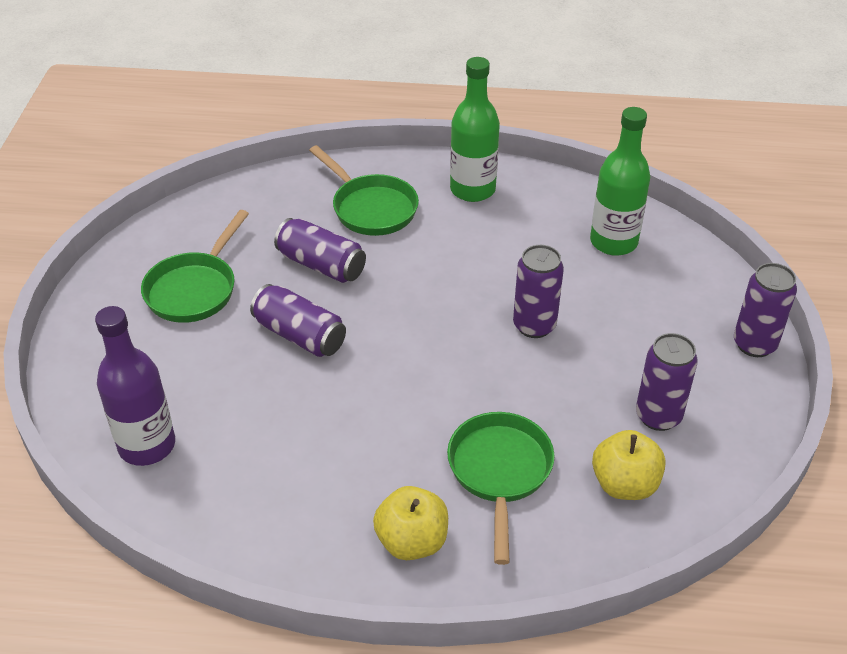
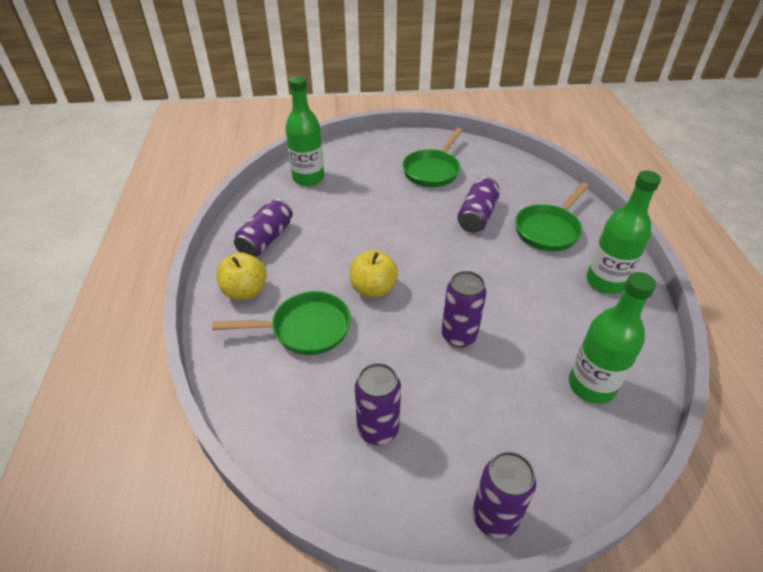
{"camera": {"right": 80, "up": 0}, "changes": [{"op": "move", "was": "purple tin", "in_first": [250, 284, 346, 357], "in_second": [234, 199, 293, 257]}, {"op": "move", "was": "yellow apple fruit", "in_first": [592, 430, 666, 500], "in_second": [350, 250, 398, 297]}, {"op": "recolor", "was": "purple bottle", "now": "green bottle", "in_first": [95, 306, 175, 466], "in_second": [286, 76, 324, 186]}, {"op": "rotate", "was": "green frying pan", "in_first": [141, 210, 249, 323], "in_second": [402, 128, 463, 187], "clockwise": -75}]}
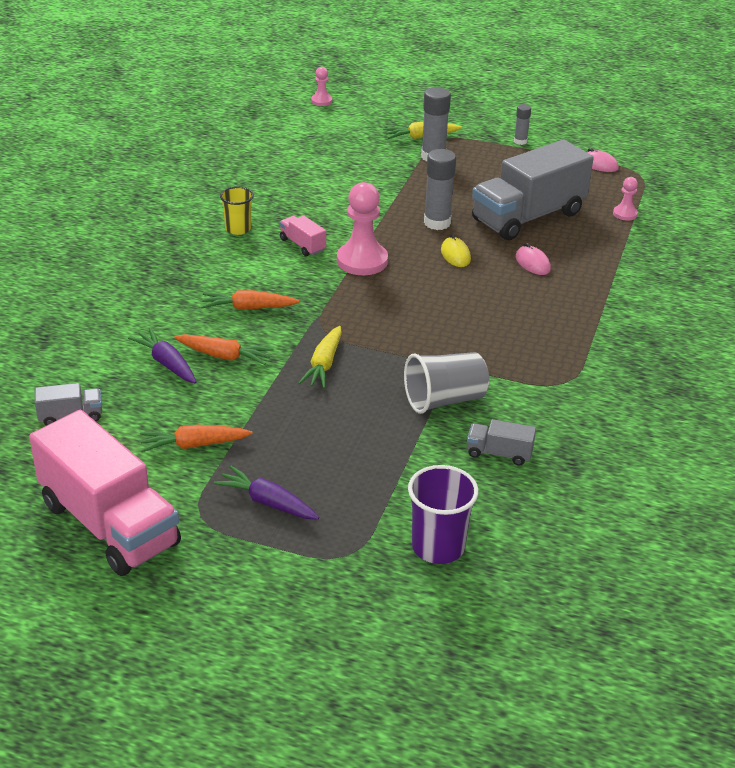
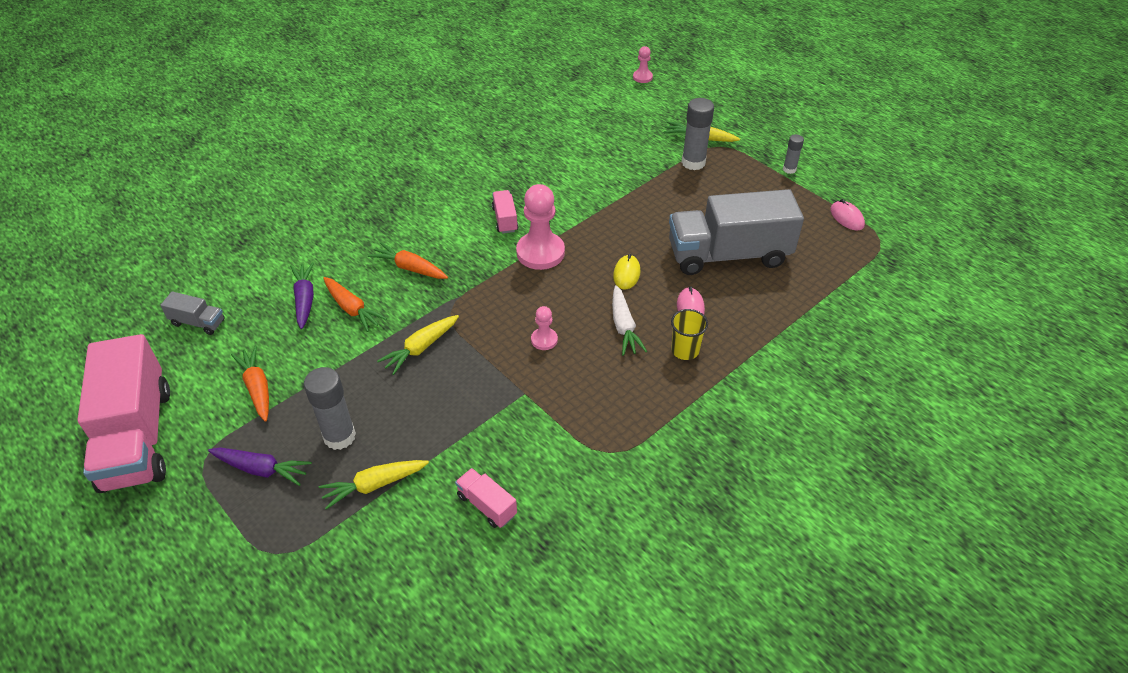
{"camera": {"right": 30, "up": 10}, "changes": [{"op": "delete", "was": "ash-grey beaker", "in_first": [404, 352, 489, 414]}, {"op": "delete", "was": "purple beaker", "in_first": [408, 465, 479, 564]}, {"op": "insert", "now": "yellow root vegetable", "in_second": [319, 460, 429, 510]}, {"op": "insert", "now": "pure white root vegetable", "in_second": [612, 285, 647, 356]}, {"op": "move", "was": "yellow beaker", "in_first": [220, 187, 254, 235], "in_second": [671, 309, 708, 360]}, {"op": "move", "was": "ash-grey glue", "in_first": [424, 149, 456, 230], "in_second": [304, 367, 356, 450]}, {"op": "move", "was": "rose-pink pawn", "in_first": [613, 177, 638, 221], "in_second": [531, 306, 558, 350]}, {"op": "recolor", "was": "ash-grey toy truck", "now": "rose-pink toy truck", "in_first": [467, 419, 536, 466], "in_second": [455, 468, 517, 528]}, {"op": "rotate", "was": "bright orange root vegetable", "in_first": [140, 425, 253, 452], "in_second": [231, 346, 269, 422], "clockwise": 45}, {"op": "rotate", "was": "purple root vegetable", "in_first": [213, 466, 319, 520], "in_second": [208, 447, 312, 486], "clockwise": 135}]}
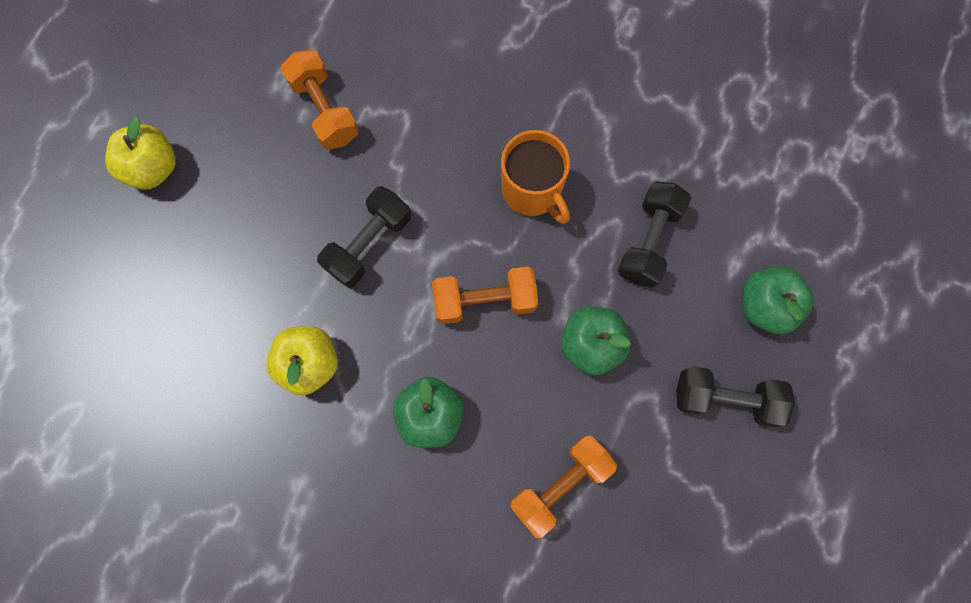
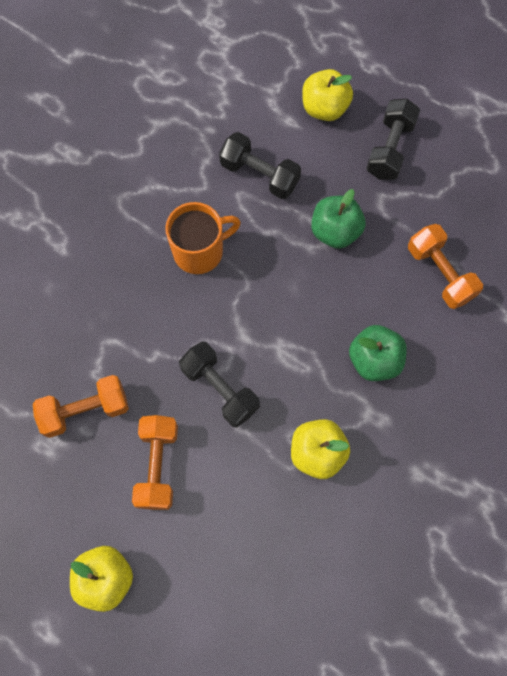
{"camera": {"right": -80, "up": -5}, "changes": [{"op": "move", "was": "bright orange free weight", "in_first": [432, 266, 538, 324], "in_second": [132, 415, 178, 510]}, {"op": "recolor", "was": "green apple fruit", "now": "yellow apple fruit", "in_first": [742, 266, 814, 334], "in_second": [302, 69, 353, 121]}]}
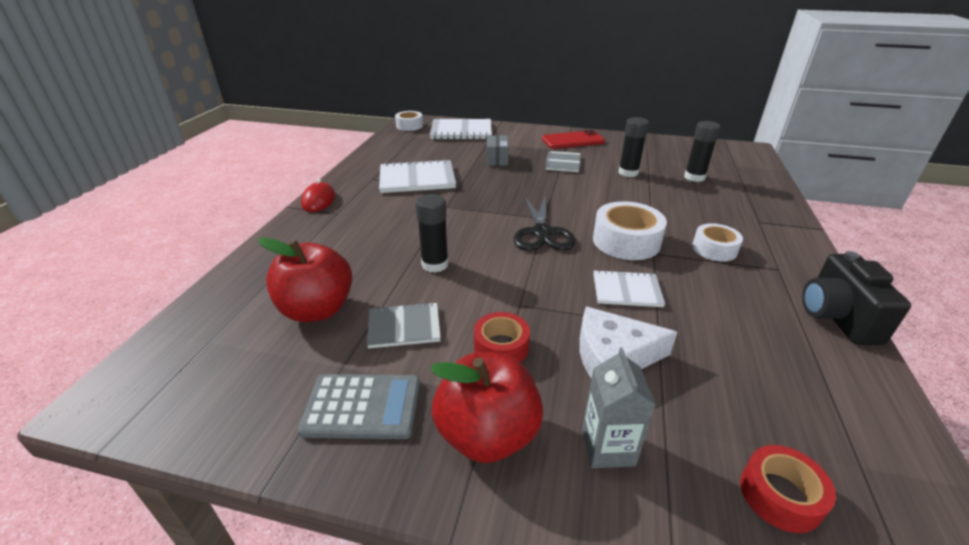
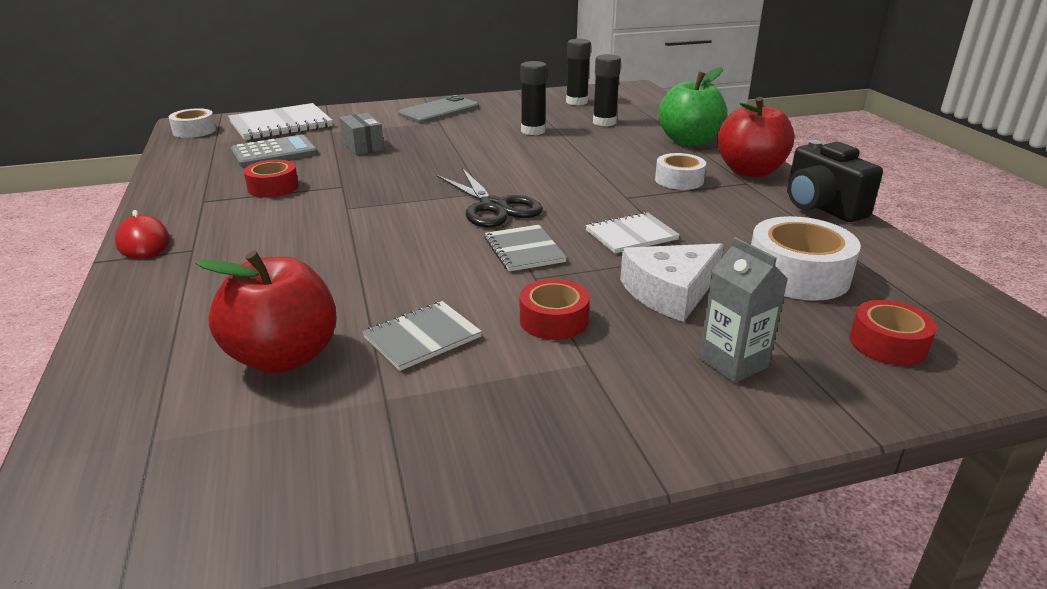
{"camera": {"right": -30, "up": -5}, "changes": [{"op": "insert", "now": "green apple fruit", "in_second": [658, 67, 727, 146]}, {"op": "move", "was": "ash-grey calculator", "in_first": [298, 374, 420, 439], "in_second": [231, 135, 318, 167]}, {"op": "move", "was": "ebony glue", "in_first": [416, 194, 449, 273], "in_second": [566, 39, 591, 105]}, {"op": "move", "was": "scarlet apple fruit", "in_first": [430, 352, 543, 463], "in_second": [717, 97, 794, 177]}, {"op": "move", "was": "ash-grey notebook", "in_first": [545, 151, 581, 172], "in_second": [484, 225, 567, 272]}, {"op": "move", "was": "pure white tape", "in_first": [593, 201, 667, 260], "in_second": [751, 216, 861, 301]}, {"op": "replace", "was": "pure white notebook", "now": "scarlet tape", "in_first": [379, 159, 456, 193], "in_second": [244, 160, 299, 197]}, {"op": "recolor", "was": "scarlet phone", "now": "ash-grey phone", "in_first": [542, 130, 605, 149], "in_second": [398, 95, 479, 123]}]}
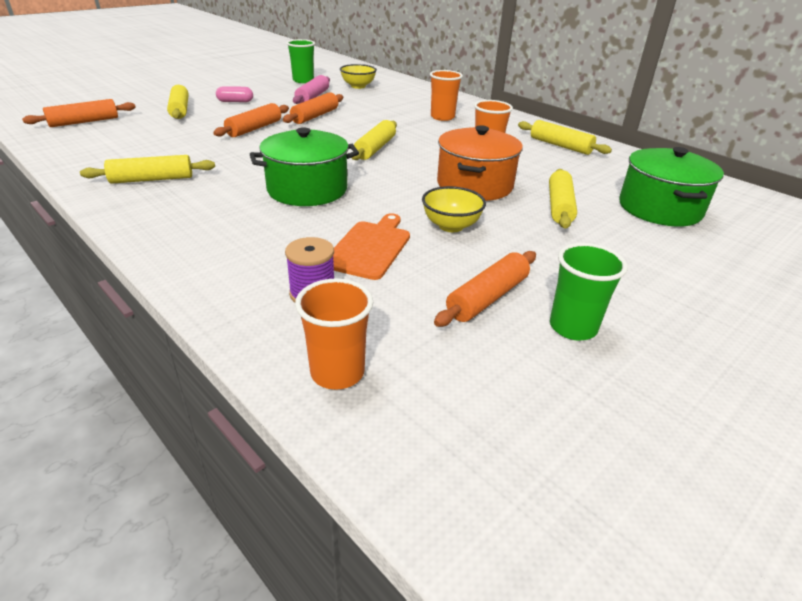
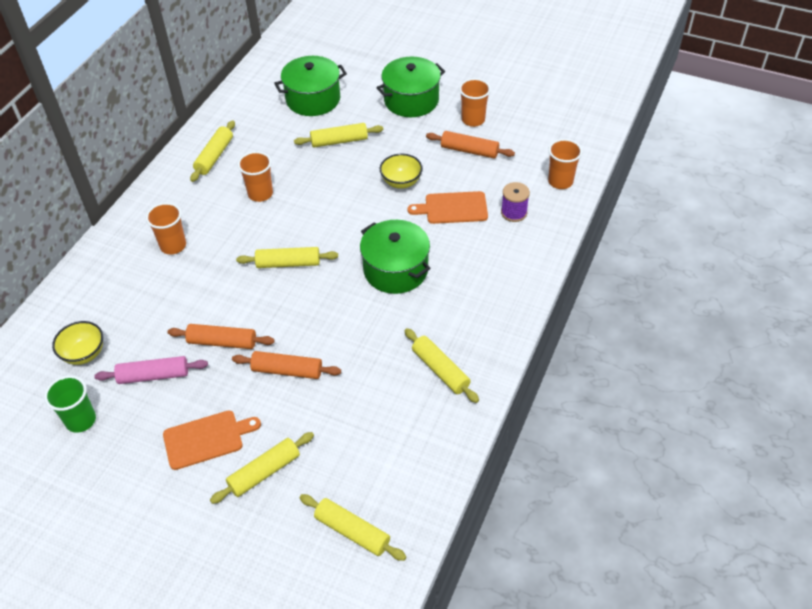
{"camera": {"right": -110, "up": 15}, "changes": [{"op": "delete", "was": "bright orange cooking pot", "in_first": [437, 125, 523, 201]}, {"op": "insert", "now": "green cooking pot", "in_second": [376, 57, 445, 117]}, {"op": "replace", "was": "rose-pink pill", "now": "bright orange chopping board", "in_first": [216, 86, 253, 102], "in_second": [163, 410, 261, 470]}, {"op": "recolor", "was": "bright orange rolling pin", "now": "yellow rolling pin", "in_first": [22, 99, 136, 127], "in_second": [300, 494, 407, 561]}, {"op": "recolor", "was": "green beaker", "now": "bright orange beaker", "in_first": [550, 243, 628, 341], "in_second": [459, 78, 491, 127]}]}
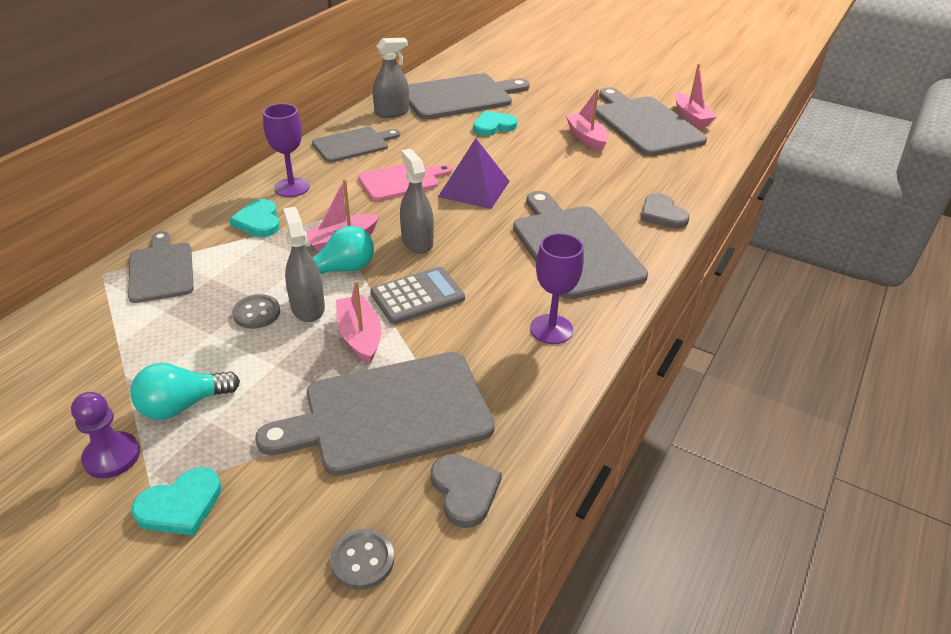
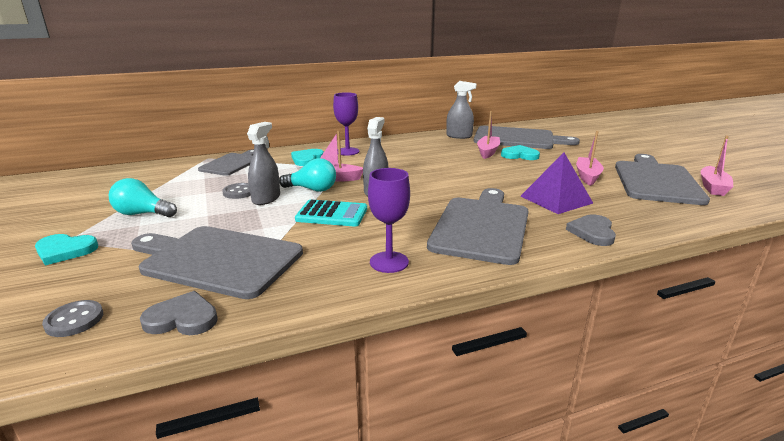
{"camera": {"right": 40, "up": -15}, "changes": [{"op": "delete", "was": "purple pawn", "in_first": [71, 392, 140, 479]}, {"op": "delete", "was": "ash-grey chopping board", "in_first": [312, 127, 400, 163]}, {"op": "delete", "was": "rose-pink chopping board", "in_first": [358, 164, 452, 201]}, {"op": "move", "was": "rose-pink boat", "in_first": [336, 280, 381, 364], "in_second": [477, 111, 500, 159]}, {"op": "move", "was": "purple pyramid", "in_first": [438, 138, 510, 209], "in_second": [521, 153, 593, 214]}, {"op": "recolor", "was": "ash-grey calculator", "now": "turquoise calculator", "in_first": [370, 267, 465, 324], "in_second": [295, 199, 367, 227]}, {"op": "rotate", "was": "ash-grey heart shape", "in_first": [431, 454, 502, 528], "in_second": [140, 291, 218, 335], "clockwise": -105}]}
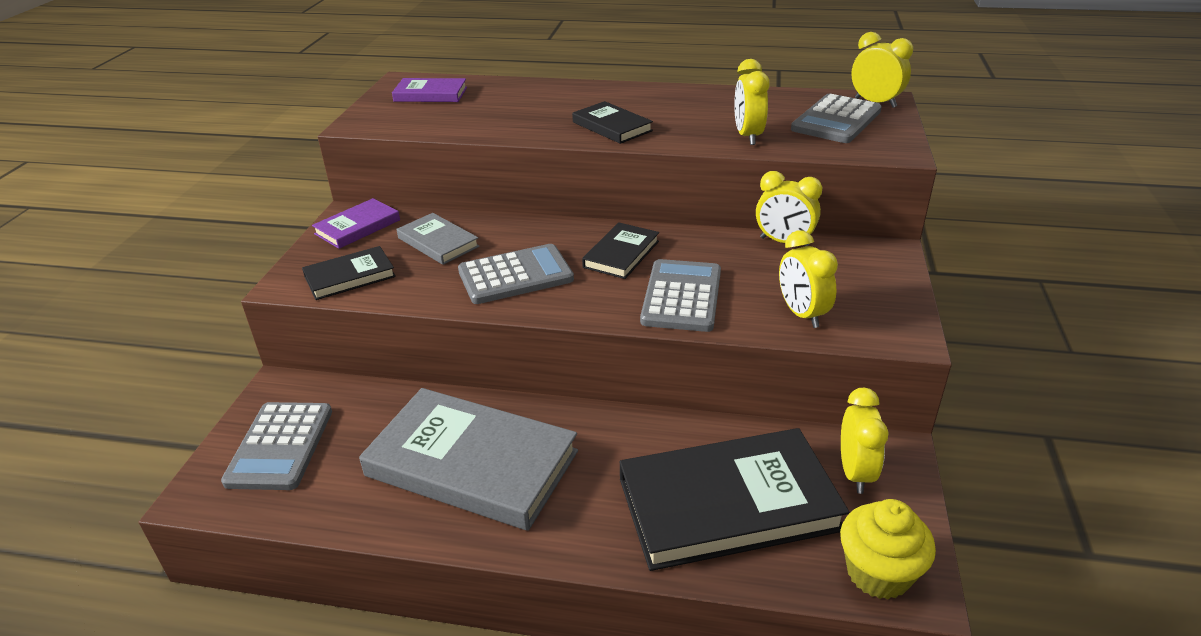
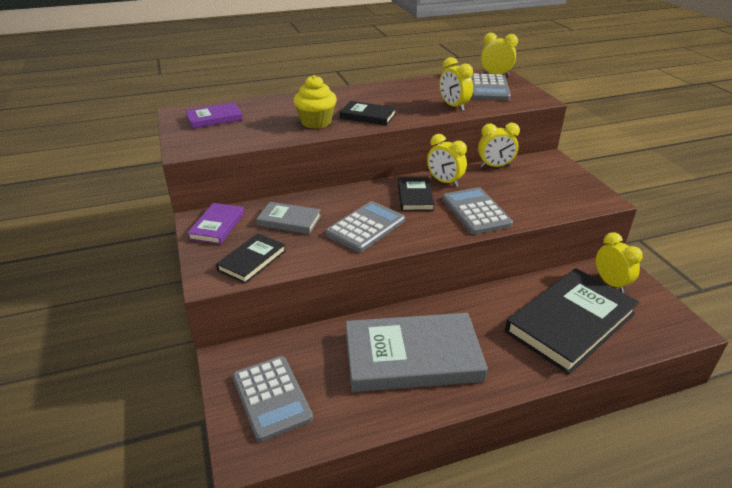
{"camera": {"right": -30, "up": 0}, "changes": [{"op": "move", "was": "yellow clock", "in_first": [779, 230, 838, 328], "in_second": [427, 134, 467, 187]}, {"op": "move", "was": "yellow muffin", "in_first": [840, 499, 936, 599], "in_second": [293, 75, 337, 129]}]}
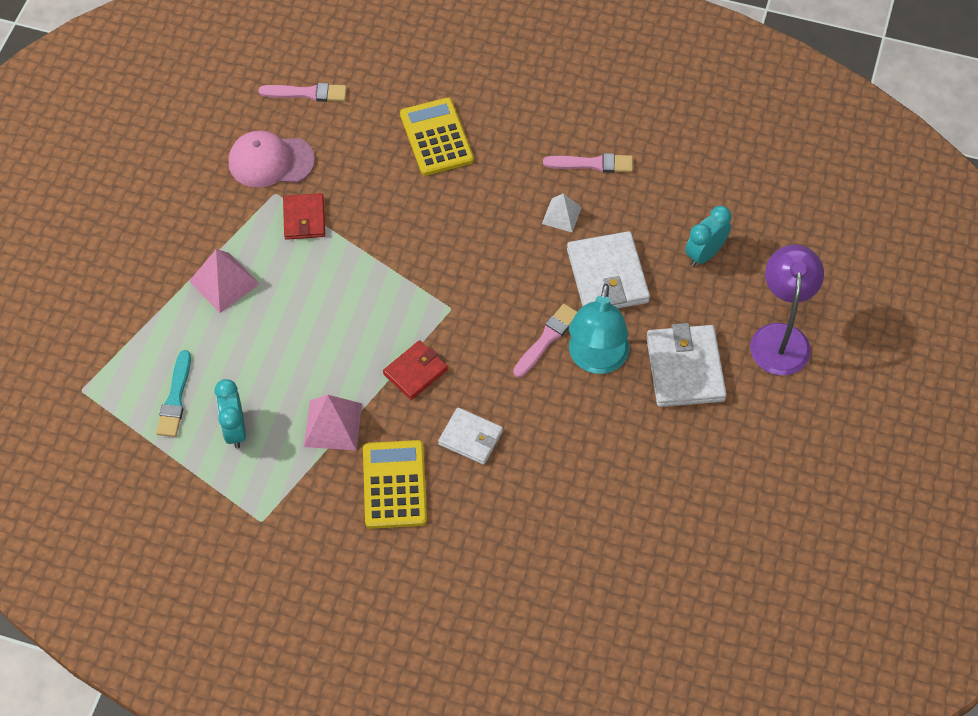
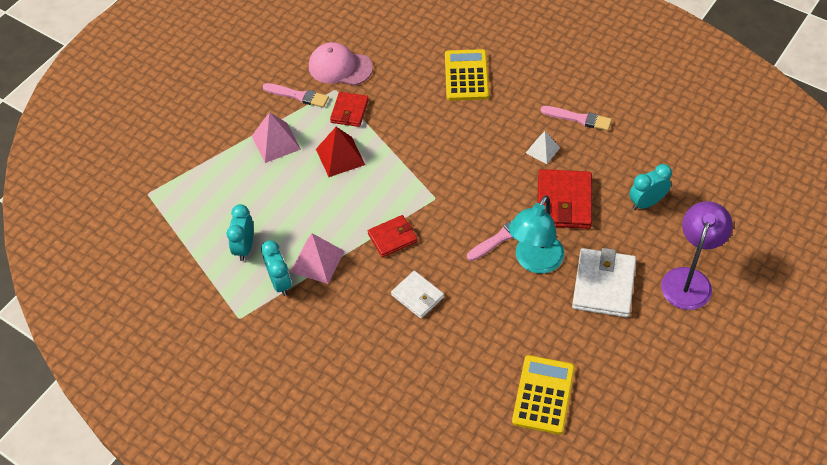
{"camera": {"right": 20, "up": -5}, "changes": [{"op": "delete", "was": "turquoise paintbrush", "in_first": [156, 350, 191, 437]}, {"op": "insert", "now": "turquoise clock", "in_second": [261, 240, 292, 296]}, {"op": "insert", "now": "scarlet pyramid", "in_second": [316, 127, 365, 177]}, {"op": "move", "was": "rose-pink paintbrush", "in_first": [259, 83, 347, 102], "in_second": [263, 83, 329, 108]}, {"op": "move", "was": "yellow calculator", "in_first": [363, 440, 427, 529], "in_second": [512, 355, 575, 434]}, {"op": "recolor", "was": "pure white card wallet", "now": "scarlet card wallet", "in_first": [567, 231, 650, 308], "in_second": [537, 169, 592, 229]}]}
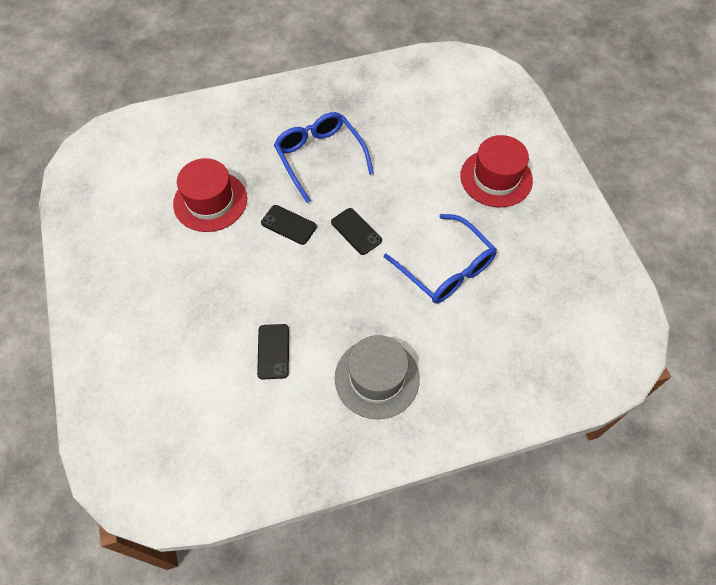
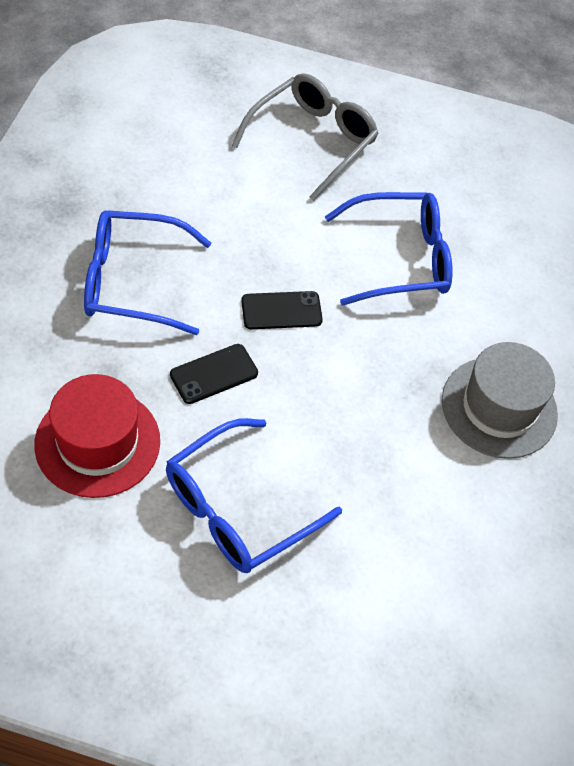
{"camera": {"right": -65, "up": -5}, "changes": [{"op": "delete", "was": "ebony phone", "in_first": [257, 324, 289, 379]}, {"op": "insert", "now": "royal blue glasses", "in_second": [166, 418, 342, 573]}, {"op": "replace", "was": "scarlet tall hat", "now": "ash-grey glasses", "in_first": [460, 135, 533, 208], "in_second": [232, 73, 379, 201]}]}
